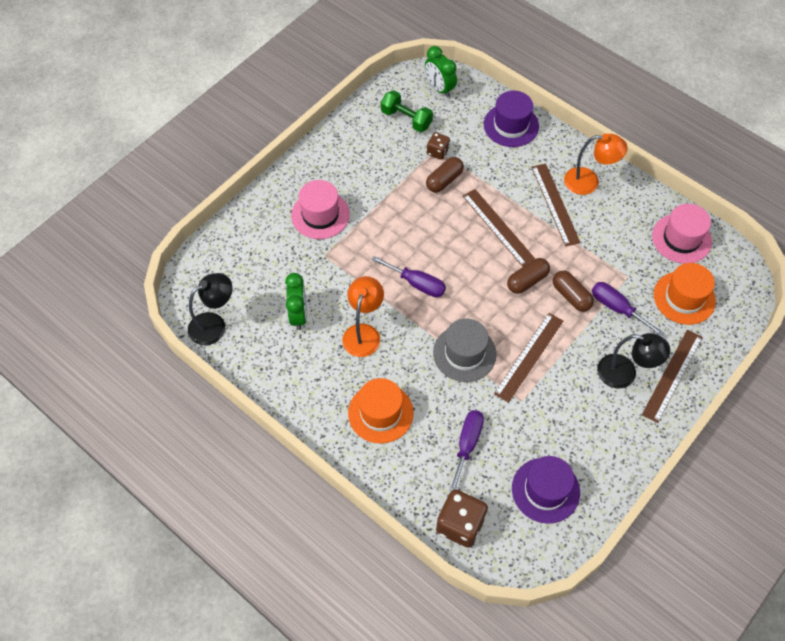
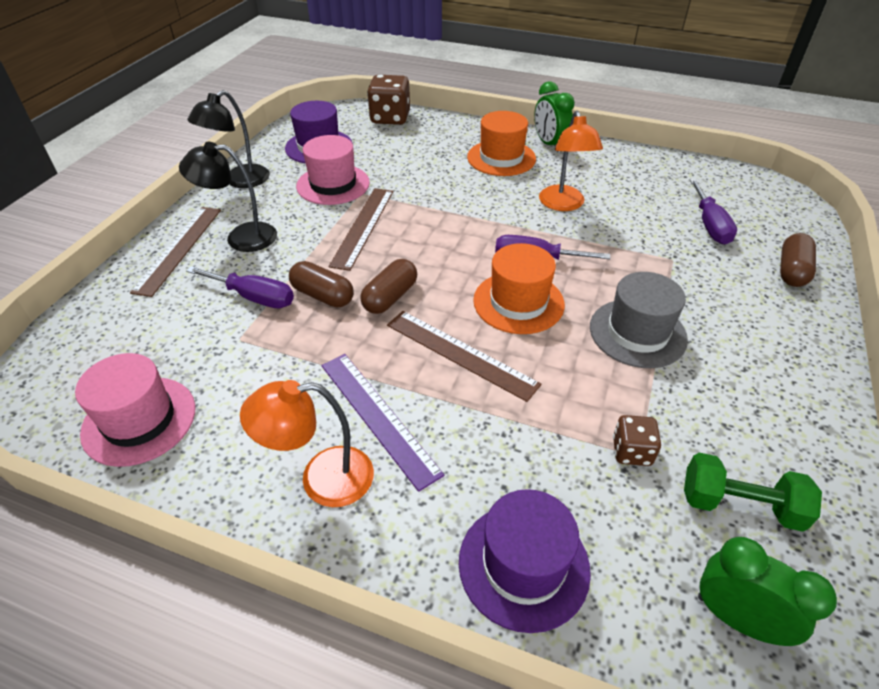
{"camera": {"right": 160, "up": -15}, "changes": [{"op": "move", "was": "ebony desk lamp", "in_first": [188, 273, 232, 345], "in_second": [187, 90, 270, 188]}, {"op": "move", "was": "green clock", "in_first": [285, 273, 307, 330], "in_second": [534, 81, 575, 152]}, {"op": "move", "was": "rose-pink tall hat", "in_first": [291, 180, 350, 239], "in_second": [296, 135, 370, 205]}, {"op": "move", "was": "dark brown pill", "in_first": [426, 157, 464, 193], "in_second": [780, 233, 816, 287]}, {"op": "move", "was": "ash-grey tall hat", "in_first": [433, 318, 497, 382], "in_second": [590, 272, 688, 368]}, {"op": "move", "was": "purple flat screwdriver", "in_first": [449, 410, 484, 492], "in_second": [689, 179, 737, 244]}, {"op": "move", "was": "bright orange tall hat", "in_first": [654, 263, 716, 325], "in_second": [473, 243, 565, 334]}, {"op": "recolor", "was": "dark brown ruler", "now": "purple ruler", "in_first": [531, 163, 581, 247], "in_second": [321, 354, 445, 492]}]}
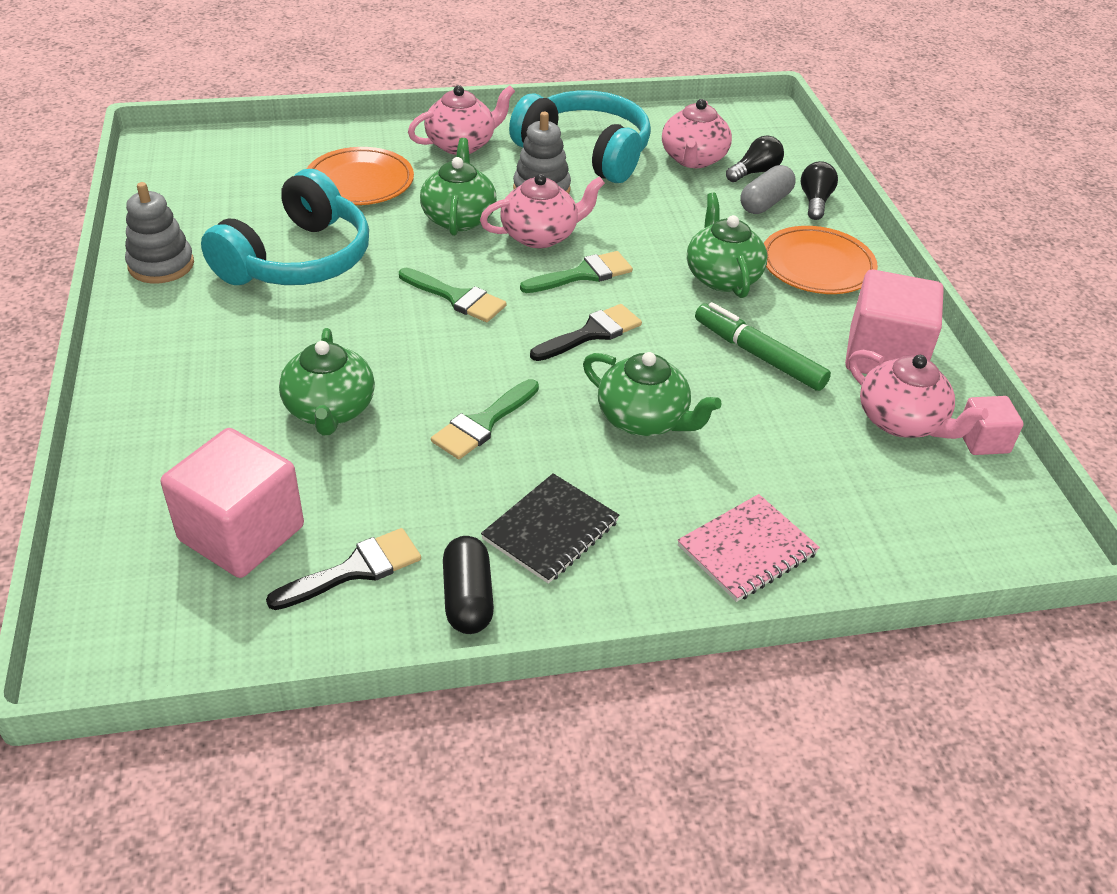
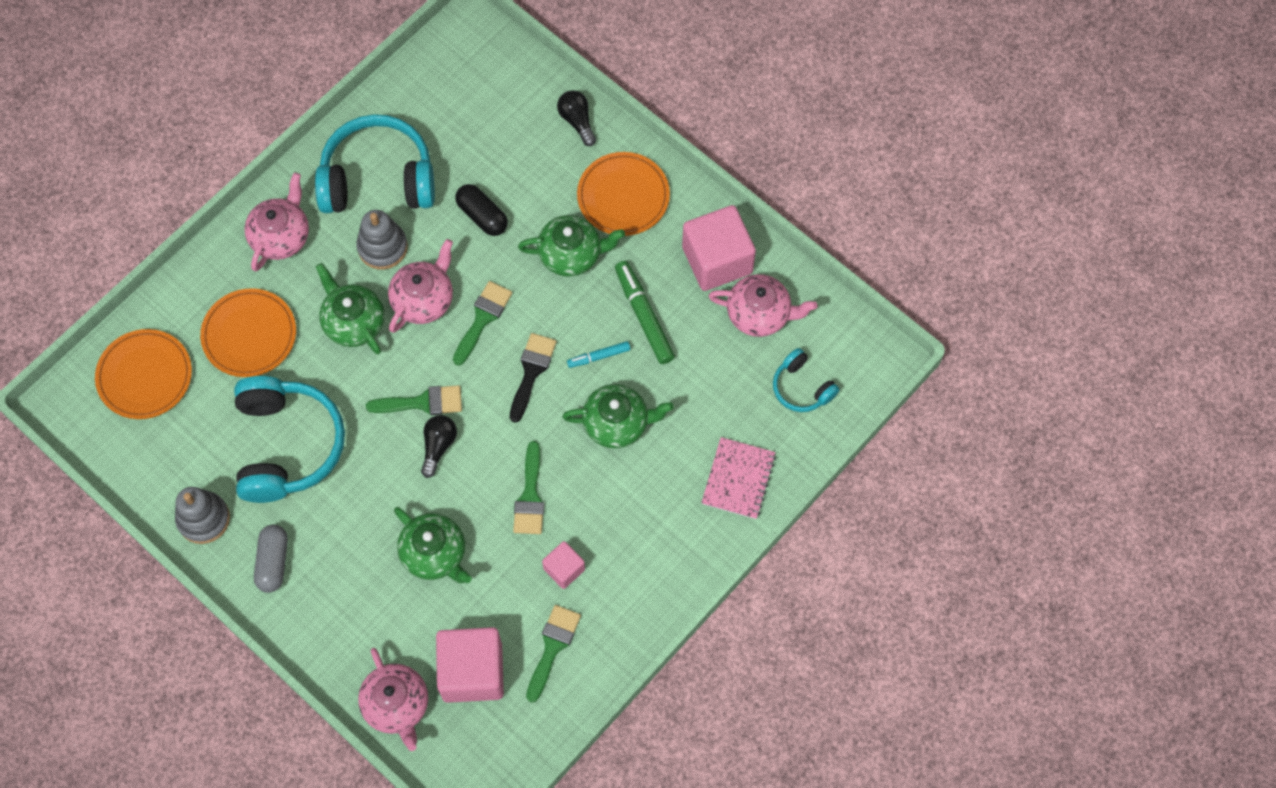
{"camera": {"right": -35, "up": 25}, "changes": [{"op": "delete", "was": "ebony notebook", "in_first": [481, 473, 620, 584]}, {"op": "insert", "now": "bright orange flat dish", "in_second": [95, 329, 192, 419]}, {"op": "insert", "now": "turquoise felt pen", "in_second": [567, 341, 631, 368]}, {"op": "insert", "now": "turquoise over-ear headphones", "in_second": [773, 348, 840, 412]}, {"op": "move", "was": "ebony pill", "in_first": [443, 536, 494, 634], "in_second": [455, 184, 508, 236]}, {"op": "move", "was": "rose-pink teapot", "in_first": [662, 99, 732, 168], "in_second": [358, 648, 428, 751]}, {"op": "move", "was": "ebony bulb", "in_first": [726, 135, 784, 182], "in_second": [421, 415, 457, 478]}, {"op": "move", "was": "ash-grey pill", "in_first": [740, 165, 796, 214], "in_second": [254, 525, 288, 593]}, {"op": "move", "was": "rose-pink block", "in_first": [962, 396, 1024, 455], "in_second": [542, 541, 585, 589]}, {"op": "recolor", "was": "ebony paintbrush", "now": "green paintbrush", "in_first": [266, 528, 421, 610], "in_second": [526, 605, 581, 703]}, {"op": "rotate", "was": "green teapot", "in_first": [687, 193, 767, 298], "in_second": [518, 215, 625, 277], "clockwise": 135}, {"op": "rotate", "was": "green felt pen", "in_first": [695, 302, 831, 391], "in_second": [615, 261, 675, 364], "clockwise": 60}]}
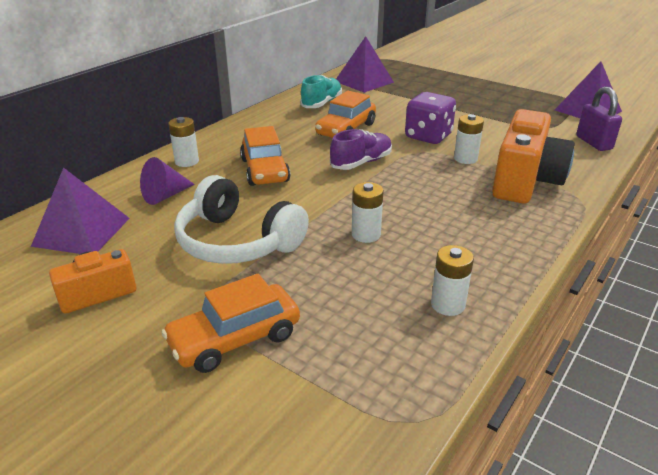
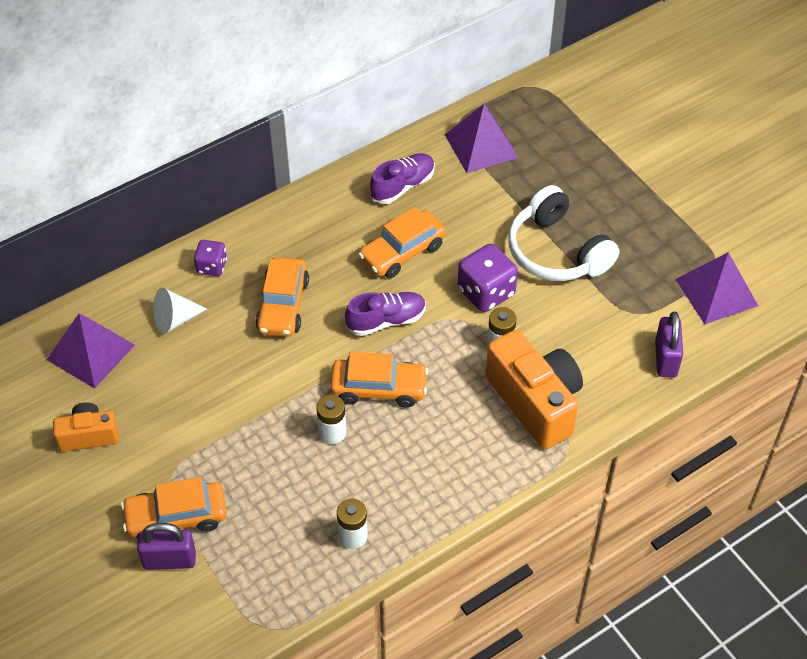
{"camera": {"right": 20, "up": 20}, "changes": [{"op": "insert", "now": "purple lock", "in_second": [137, 523, 196, 570]}, {"op": "insert", "now": "bright orange car", "in_second": [330, 352, 428, 408]}, {"op": "move", "was": "pure white over-ear headphones", "in_first": [174, 175, 309, 264], "in_second": [509, 185, 620, 281]}, {"op": "replace", "was": "pure white battery", "now": "purple die", "in_first": [168, 117, 199, 167], "in_second": [194, 240, 227, 276]}, {"op": "recolor", "was": "purple solid cone", "now": "pure white solid cone", "in_first": [140, 157, 195, 205], "in_second": [153, 287, 207, 334]}, {"op": "recolor", "was": "turquoise shoe", "now": "purple shoe", "in_first": [300, 75, 342, 108], "in_second": [370, 153, 435, 204]}, {"op": "rotate", "was": "bright orange compact camera", "in_first": [492, 109, 575, 204], "in_second": [486, 330, 583, 449], "clockwise": -75}]}
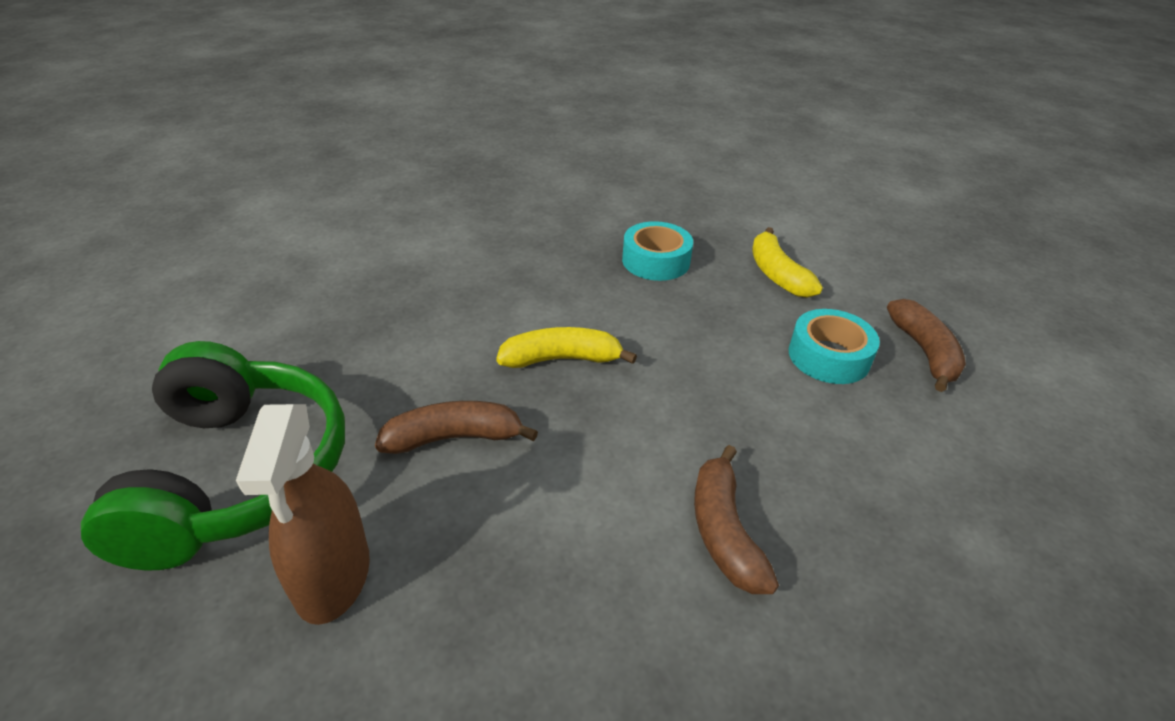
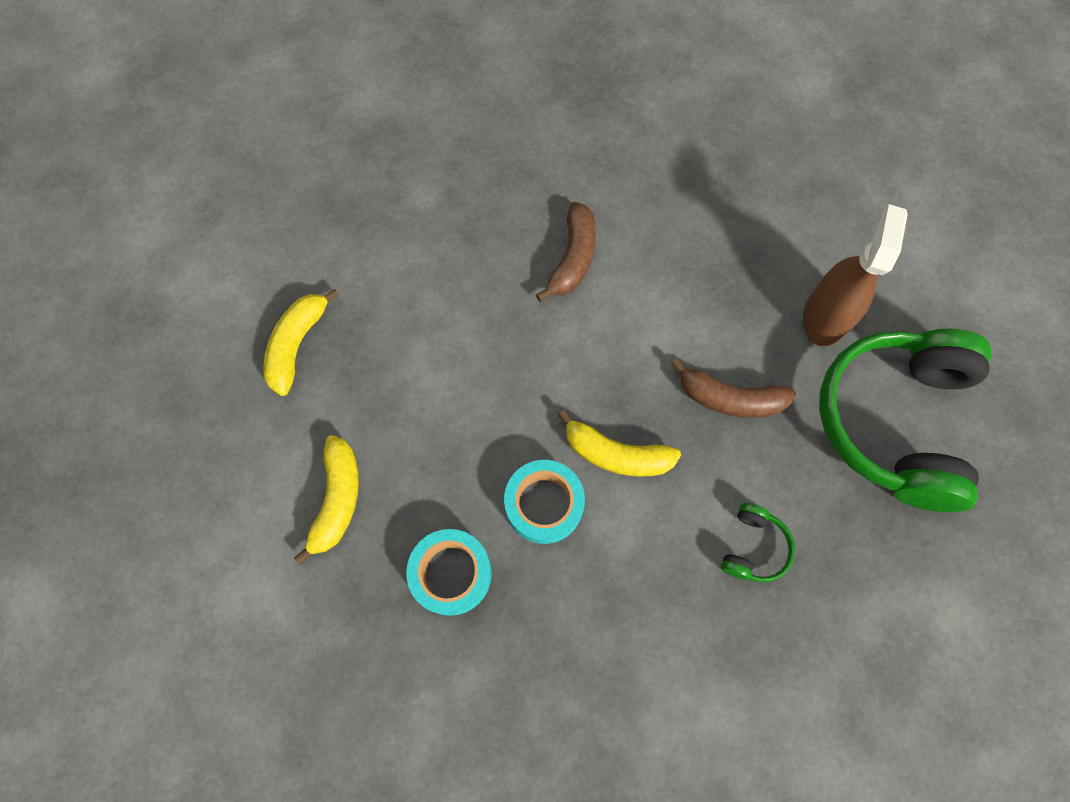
{"camera": {"right": -155, "up": 30}, "changes": [{"op": "insert", "now": "green over-ear headphones", "in_second": [721, 503, 796, 582]}, {"op": "move", "was": "turquoise tape", "in_first": [789, 309, 880, 384], "in_second": [504, 460, 585, 544]}, {"op": "recolor", "was": "dark brown banana fruit", "now": "yellow banana fruit", "in_first": [887, 299, 966, 392], "in_second": [263, 289, 339, 396]}]}
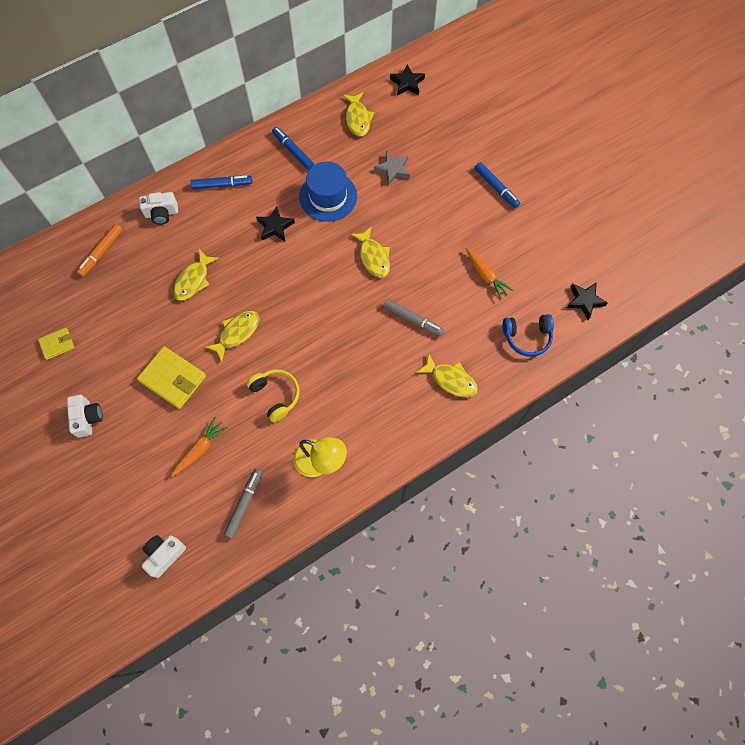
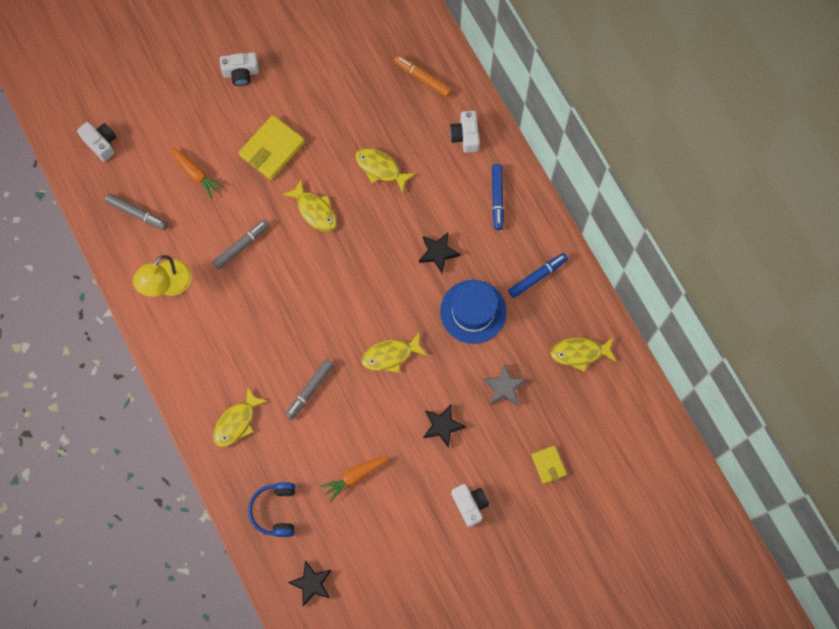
{"camera": {"right": 95, "up": 5}, "changes": [{"op": "move", "was": "yellow card wallet", "in_first": [38, 328, 75, 360], "in_second": [531, 445, 567, 484]}, {"op": "move", "was": "ebony star", "in_first": [390, 65, 425, 96], "in_second": [423, 405, 466, 448]}, {"op": "replace", "was": "yellow over-ear headphones", "now": "ash-grey felt pen", "in_first": [246, 369, 300, 422], "in_second": [212, 219, 270, 270]}, {"op": "replace", "was": "royal blue felt pen", "now": "pure white compact camera", "in_first": [474, 162, 520, 208], "in_second": [451, 484, 489, 527]}]}
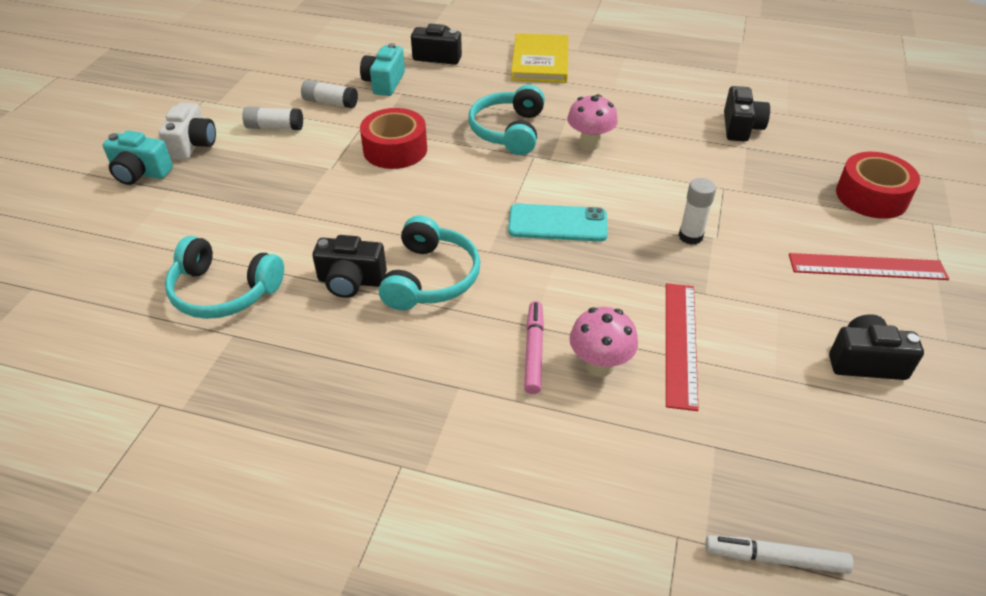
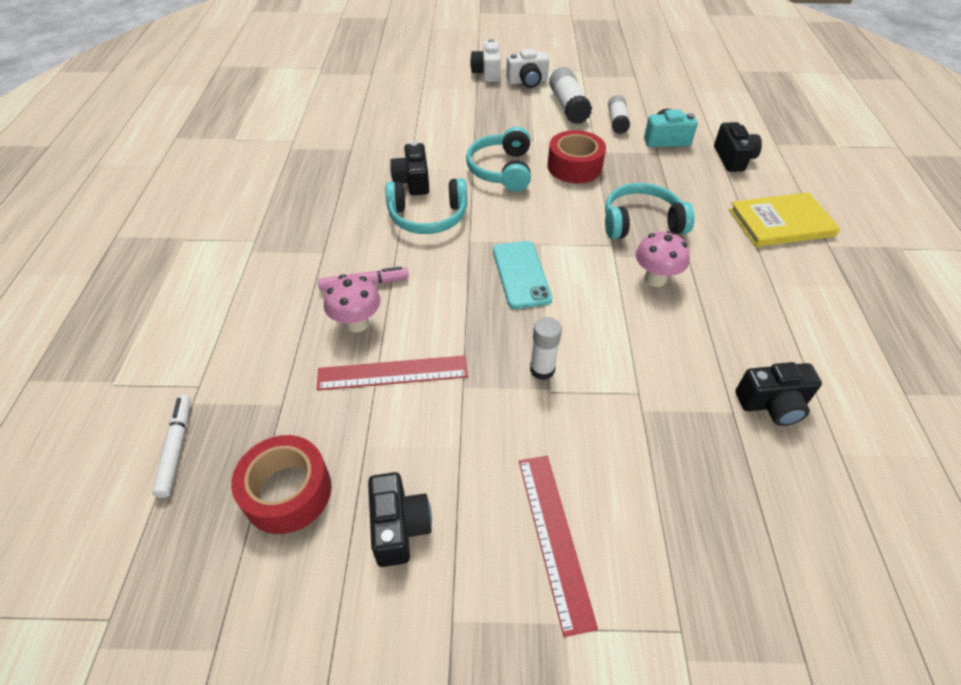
{"camera": {"right": 75, "up": 5}, "changes": [{"op": "move", "was": "turquoise over-ear headphones", "in_first": [165, 236, 284, 319], "in_second": [466, 127, 531, 192]}, {"op": "move", "was": "scarlet tape", "in_first": [836, 152, 920, 219], "in_second": [231, 435, 332, 534]}, {"op": "recolor", "was": "turquoise compact camera", "now": "pure white compact camera", "in_first": [103, 131, 173, 185], "in_second": [470, 39, 501, 82]}, {"op": "resize", "was": "pure white glue", "in_first": [242, 106, 303, 130], "in_second": [549, 67, 592, 124], "ratio": 1.52}]}
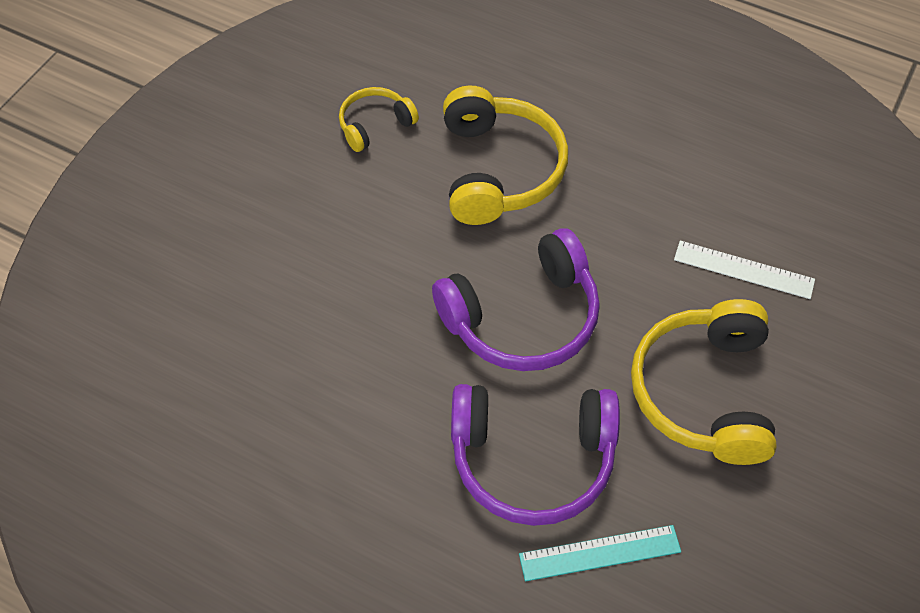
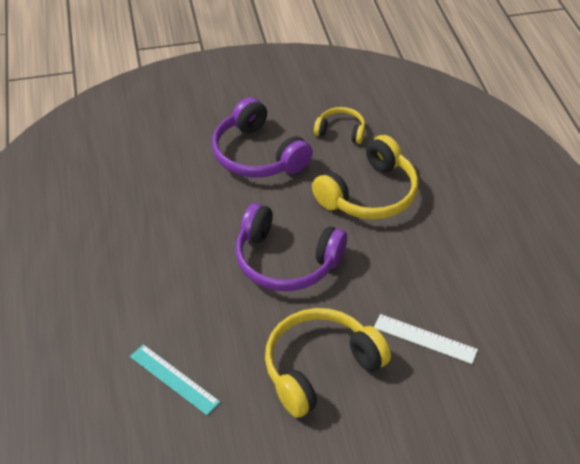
{"camera": {"right": 50, "up": -10}, "changes": [{"op": "move", "was": "purple over-ear headphones", "in_first": [451, 384, 620, 526], "in_second": [212, 97, 313, 178]}, {"op": "rotate", "was": "pure white ruler", "in_first": [674, 241, 815, 299], "in_second": [374, 314, 478, 364], "clockwise": -45}]}
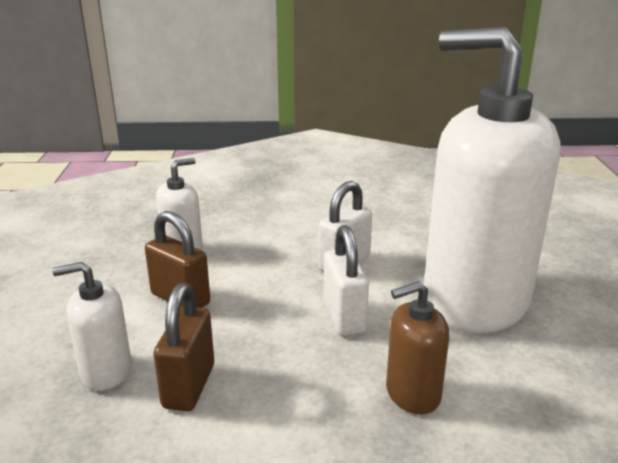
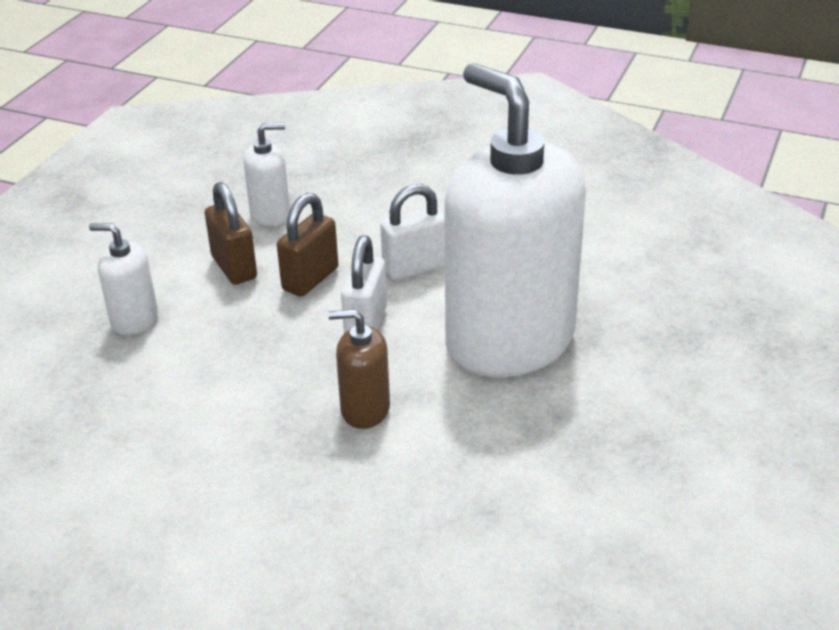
{"camera": {"right": 25, "up": 10}, "changes": [{"op": "move", "was": "dark brown lock", "in_first": [154, 283, 214, 411], "in_second": [277, 193, 338, 297]}]}
